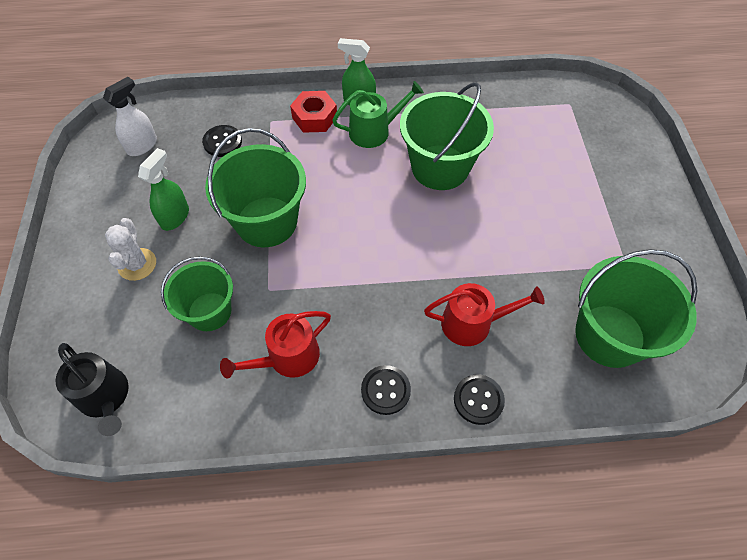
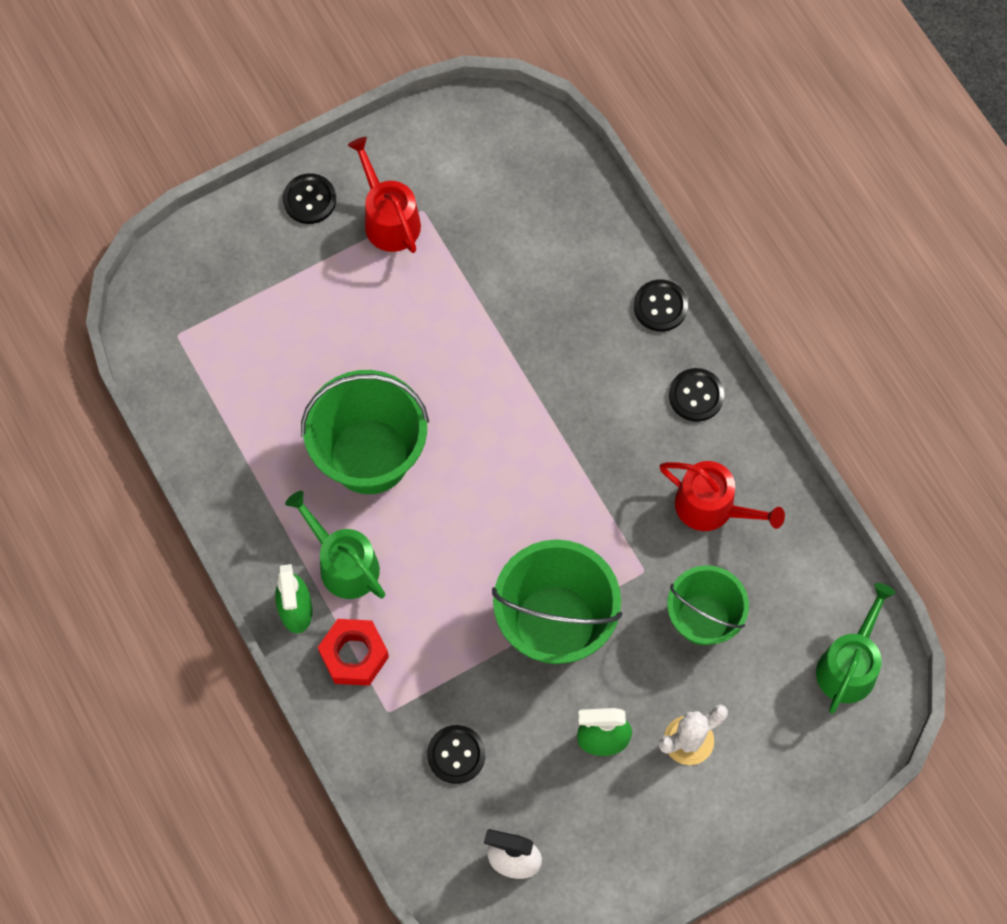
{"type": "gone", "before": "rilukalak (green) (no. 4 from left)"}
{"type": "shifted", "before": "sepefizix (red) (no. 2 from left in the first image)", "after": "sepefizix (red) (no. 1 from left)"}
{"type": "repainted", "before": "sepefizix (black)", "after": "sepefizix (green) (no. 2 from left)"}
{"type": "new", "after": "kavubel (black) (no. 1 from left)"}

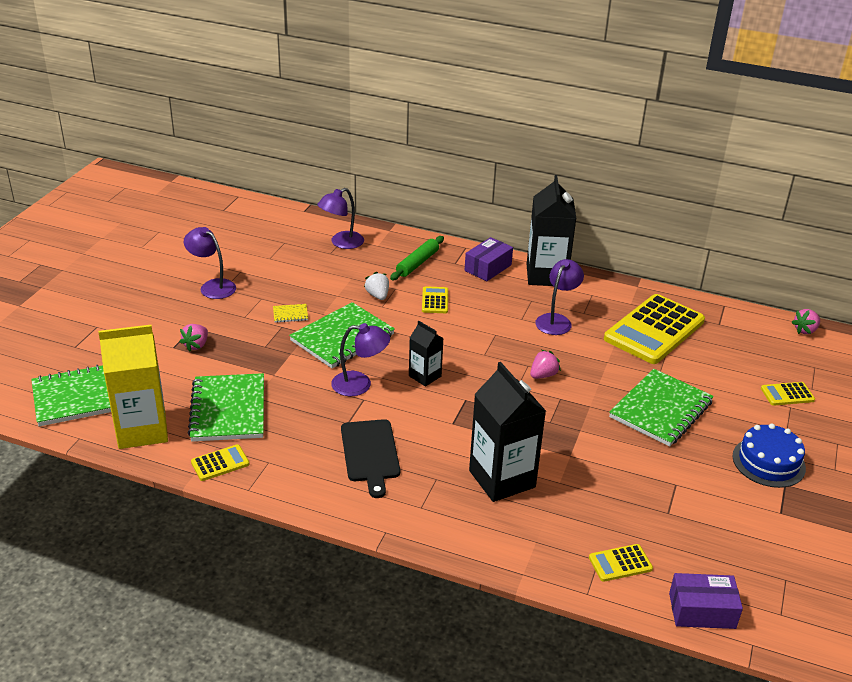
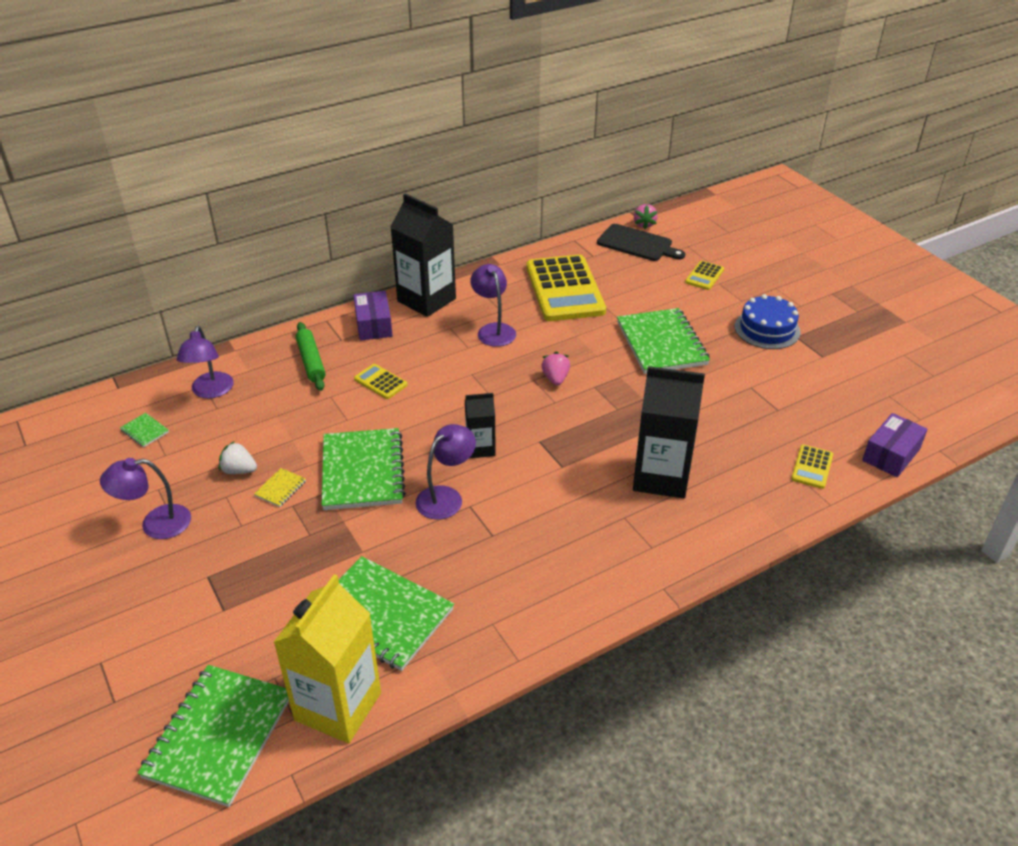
{"type": "shifted", "before": "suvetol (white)"}
{"type": "gone", "before": "suvetol (pink) (no. 1 from left)"}
{"type": "shifted", "before": "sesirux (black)"}
{"type": "gone", "before": "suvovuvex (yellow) (no. 1 from left)"}
{"type": "new", "after": "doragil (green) (no. 1 from left)"}

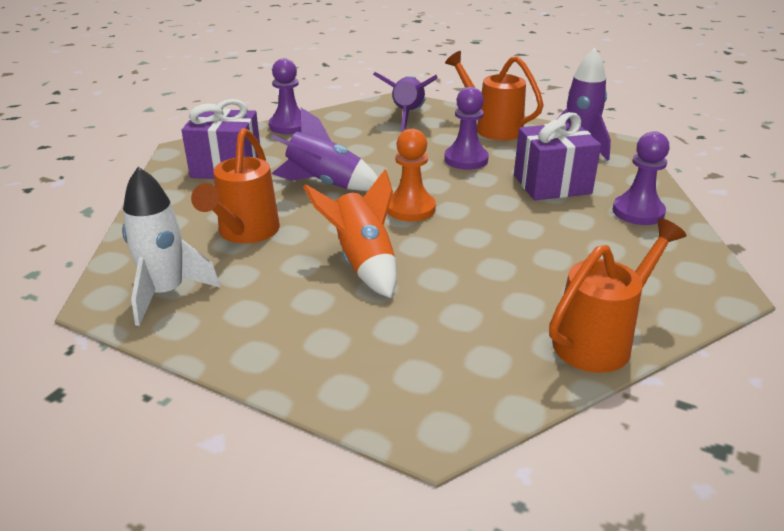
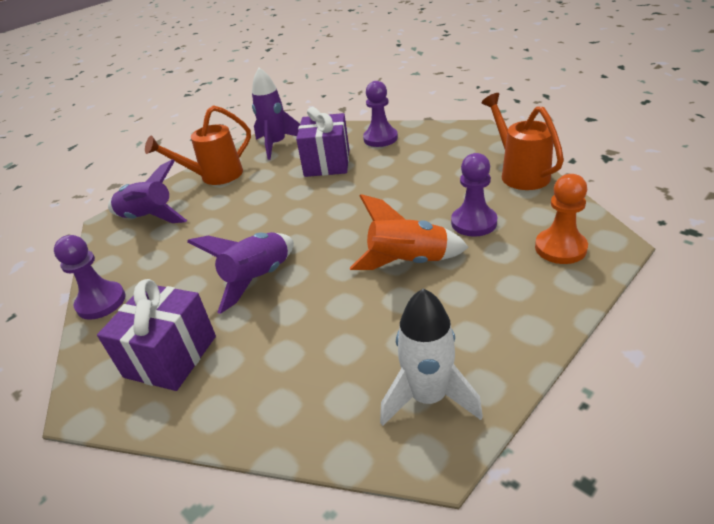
{"type": "shifted", "before": "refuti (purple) (no. 2 from left in the first image)", "after": "refuti (purple) (no. 3 from left)"}
{"type": "gone", "before": "sepefizix (orange) (no. 1 from left)"}
{"type": "shifted", "before": "refuti (orange)"}

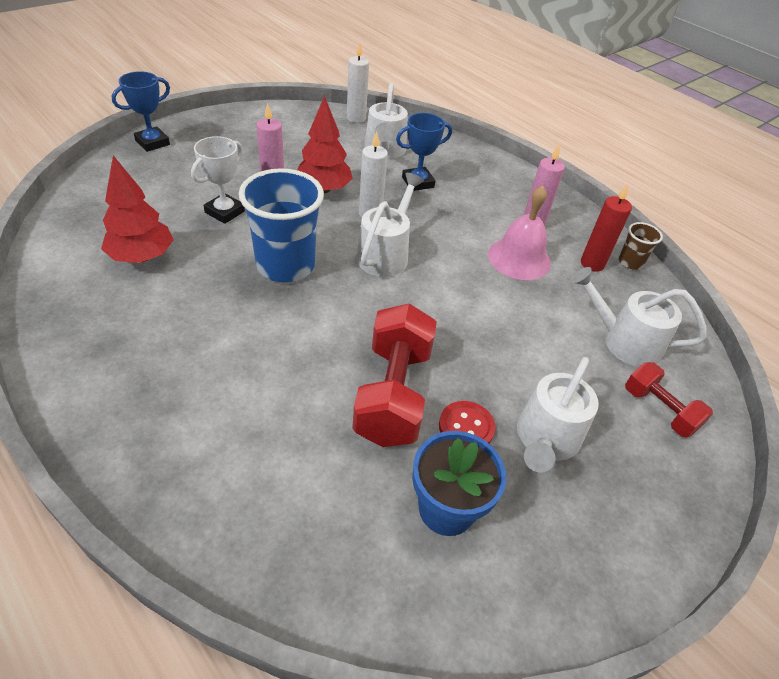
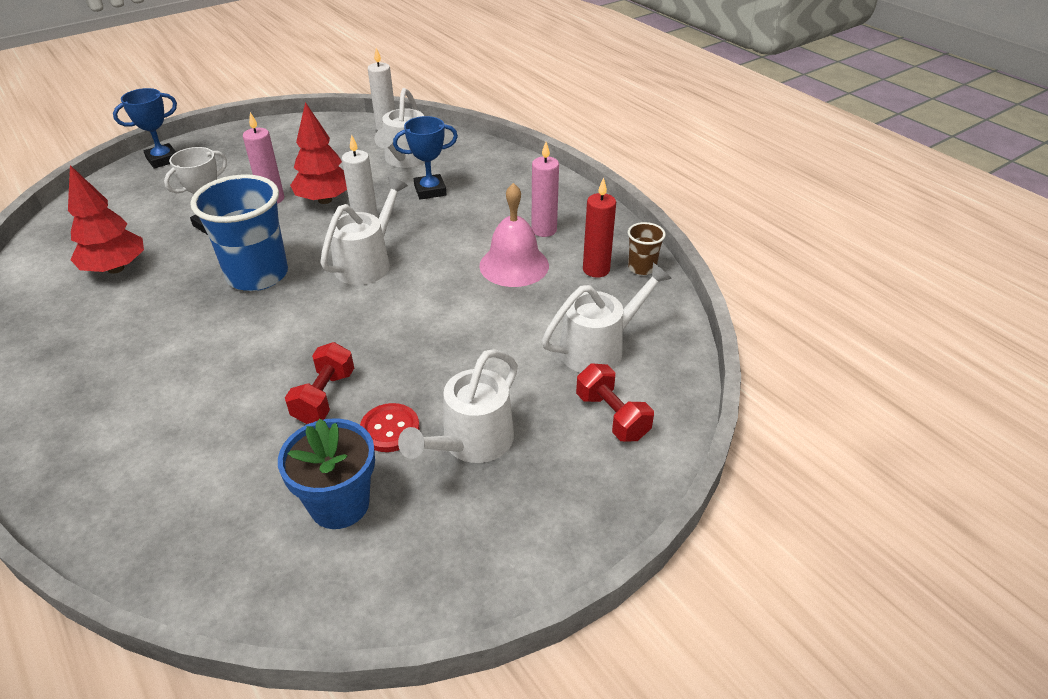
{"type": "rotated", "before": "sepefizix (white) (no. 4 from left)", "turn": 120}
{"type": "scaled", "before": "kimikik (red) (no. 1 from left)", "scale": 0.58}

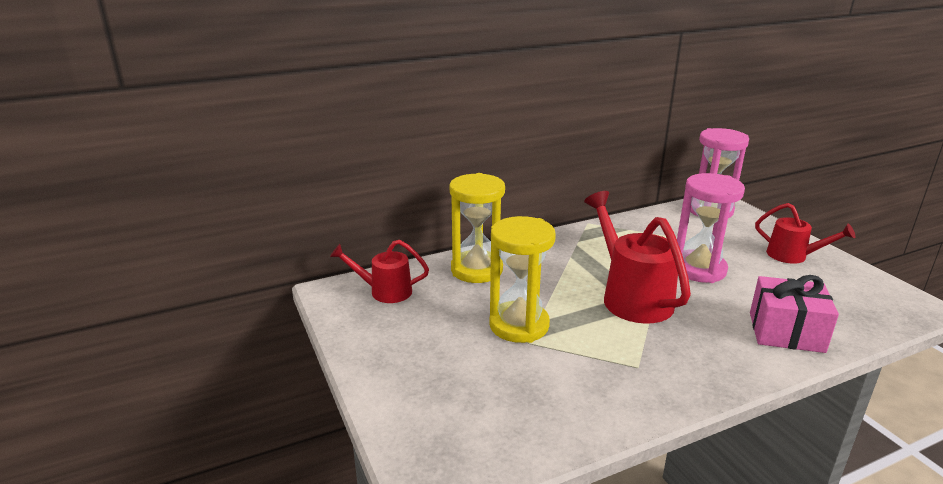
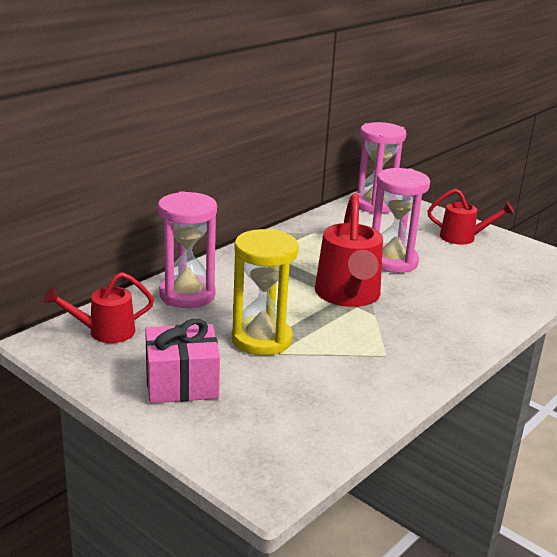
{"type": "repainted", "before": "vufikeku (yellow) (no. 1 from left)", "after": "vufikeku (pink) (no. 1 from left)"}
{"type": "rotated", "before": "sepefizix (red) (no. 2 from left)", "turn": -135}
{"type": "shifted", "before": "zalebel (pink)"}

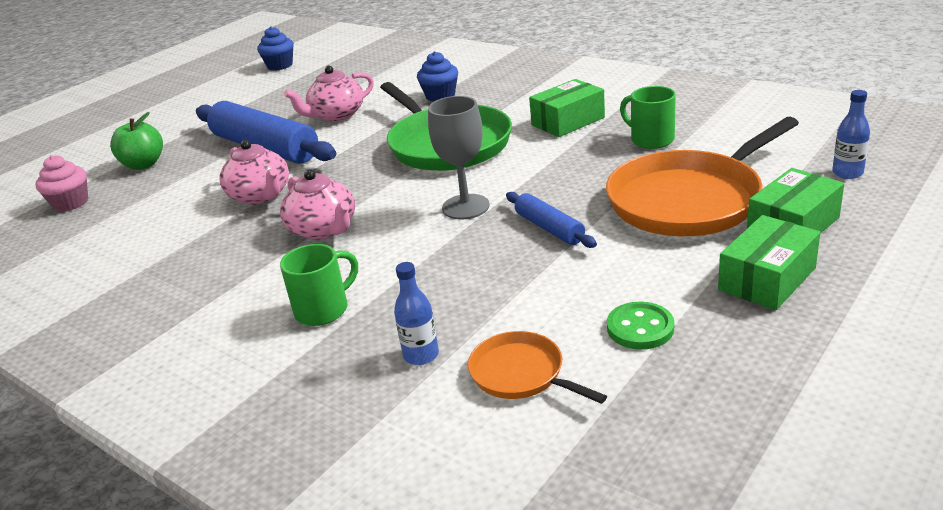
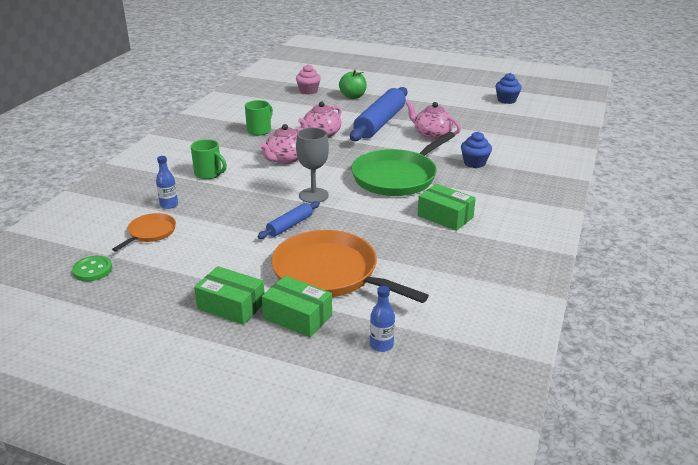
{"type": "shifted", "before": "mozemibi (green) (no. 2 from left)"}
{"type": "shifted", "before": "kavubel (green)"}

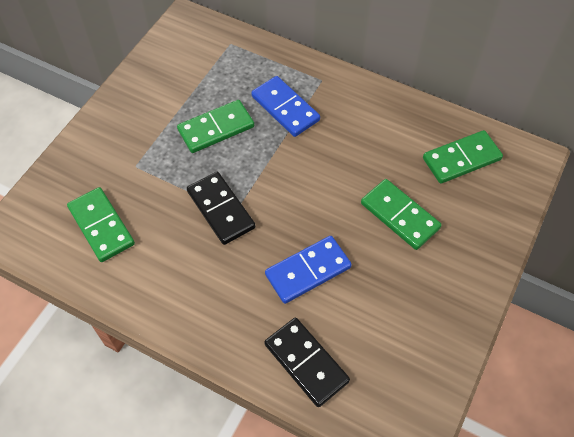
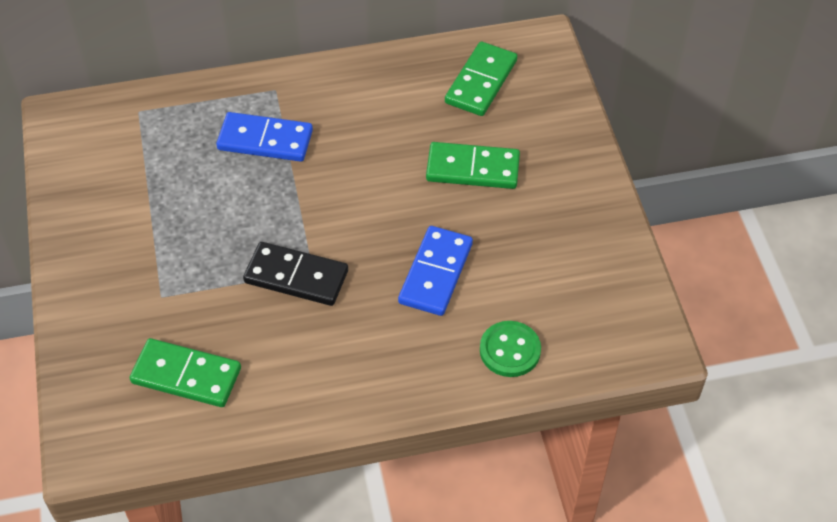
{"type": "gone", "before": "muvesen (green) (no. 2 from left)"}
{"type": "swapped", "before": "muvesen (black) (no. 2 from left)", "after": "kavubel (green)"}

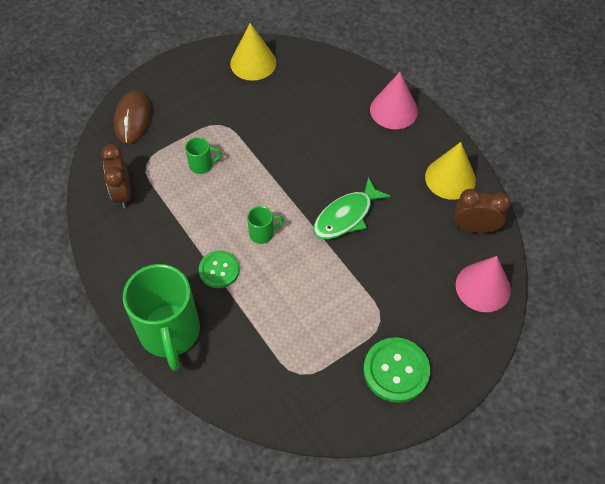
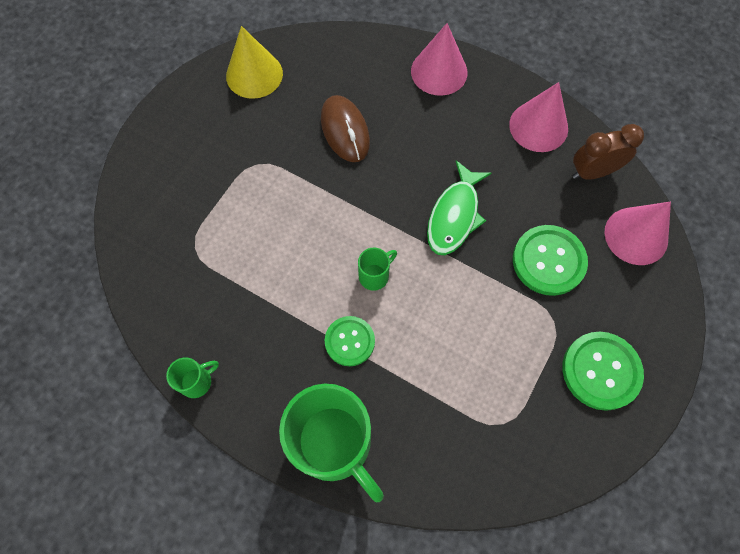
{"type": "shifted", "before": "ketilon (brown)"}
{"type": "shifted", "before": "mozemibi (green) (no. 2 from left in the first image)", "after": "mozemibi (green) (no. 1 from left)"}
{"type": "repainted", "before": "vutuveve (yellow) (no. 2 from left)", "after": "vutuveve (pink) (no. 2 from left)"}
{"type": "gone", "before": "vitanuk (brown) (no. 1 from left)"}
{"type": "new", "after": "kavubel (green) (no. 2 from left)"}

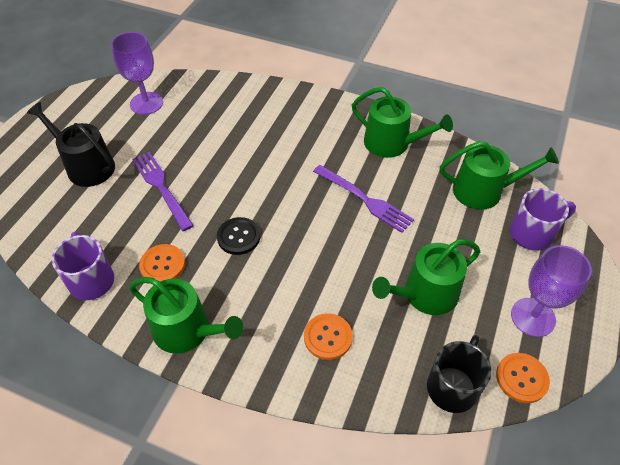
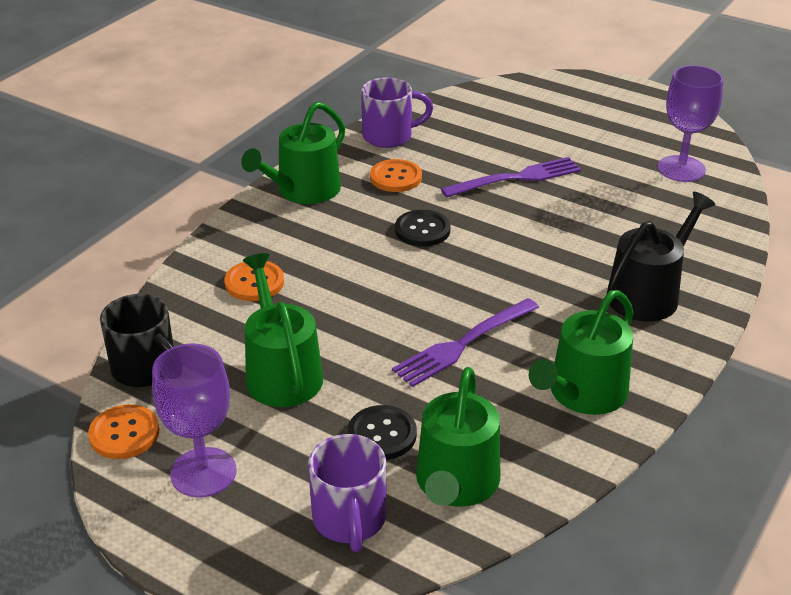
{"type": "shifted", "before": "sepefizix (black)"}
{"type": "new", "after": "kavubel (black) (no. 1 from left)"}

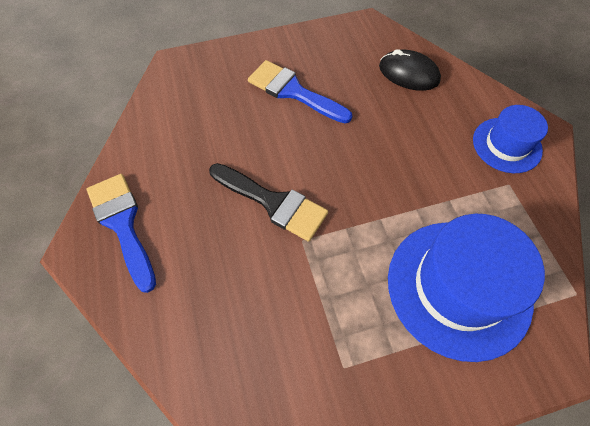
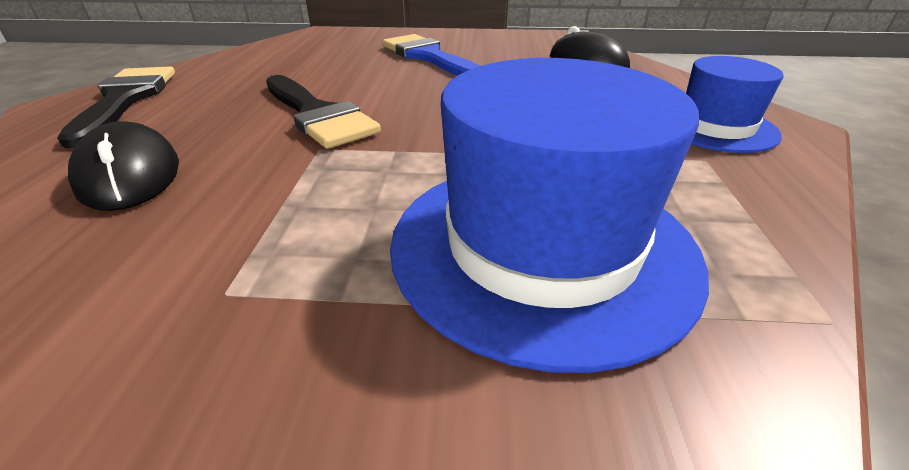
{"type": "repainted", "before": "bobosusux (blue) (no. 1 from left)", "after": "bobosusux (black) (no. 1 from left)"}
{"type": "new", "after": "ketilon (black) (no. 1 from left)"}

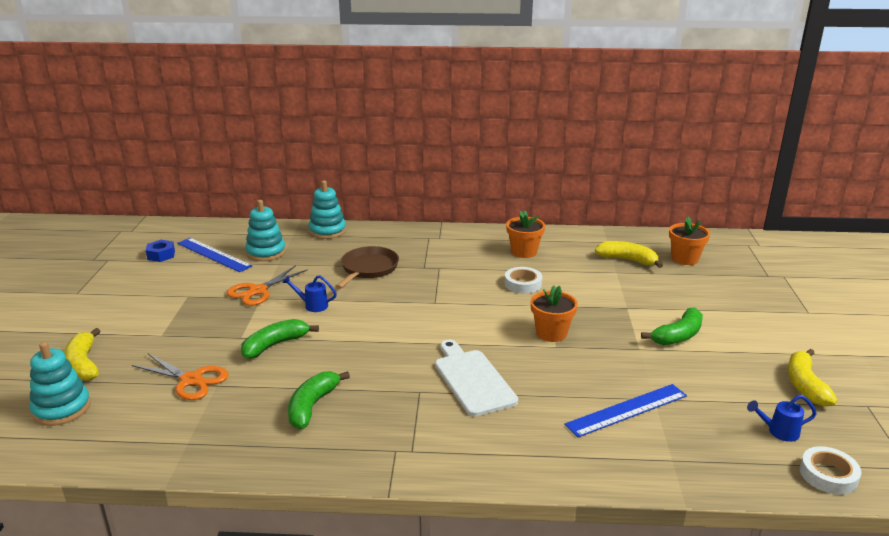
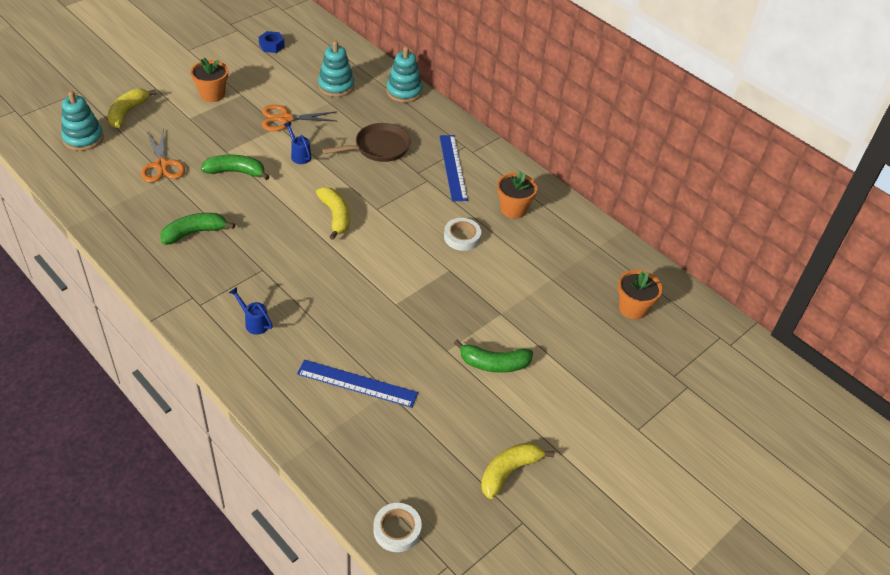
{"type": "shifted", "before": "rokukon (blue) (no. 1 from left in the first image)", "after": "rokukon (blue) (no. 2 from left)"}
{"type": "shifted", "before": "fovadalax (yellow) (no. 2 from left)"}
{"type": "shifted", "before": "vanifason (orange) (no. 2 from left in the first image)", "after": "vanifason (orange) (no. 1 from left)"}
{"type": "gone", "before": "sesirux (white)"}
{"type": "shifted", "before": "sepefizix (blue) (no. 2 from left in the first image)", "after": "sepefizix (blue) (no. 1 from left)"}

